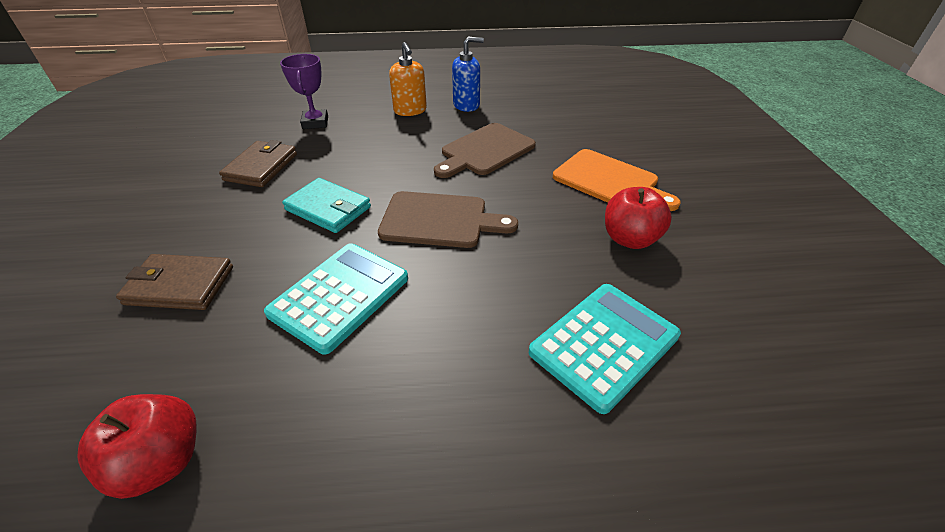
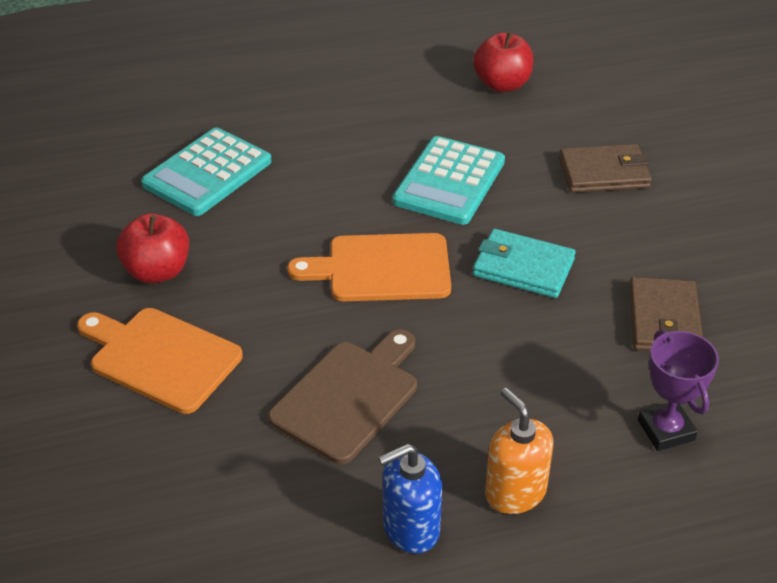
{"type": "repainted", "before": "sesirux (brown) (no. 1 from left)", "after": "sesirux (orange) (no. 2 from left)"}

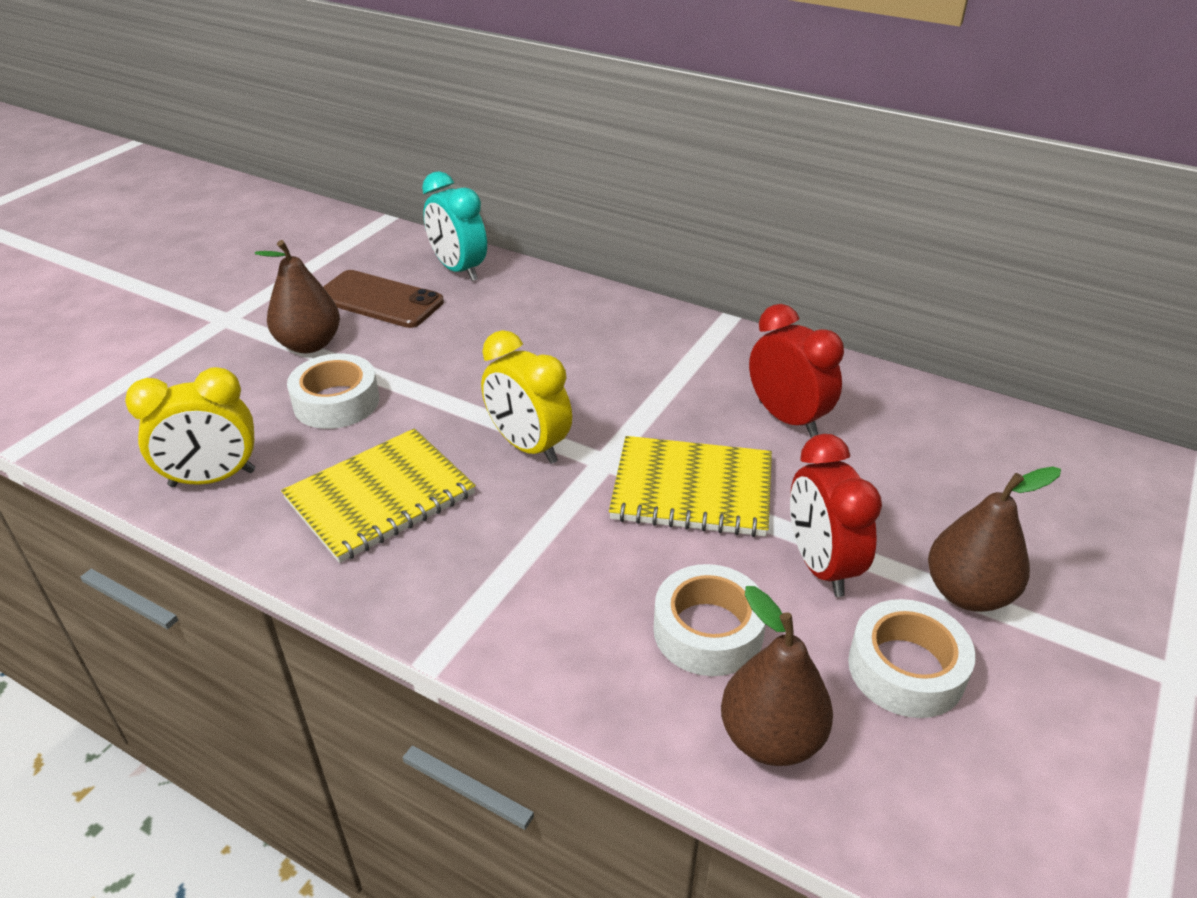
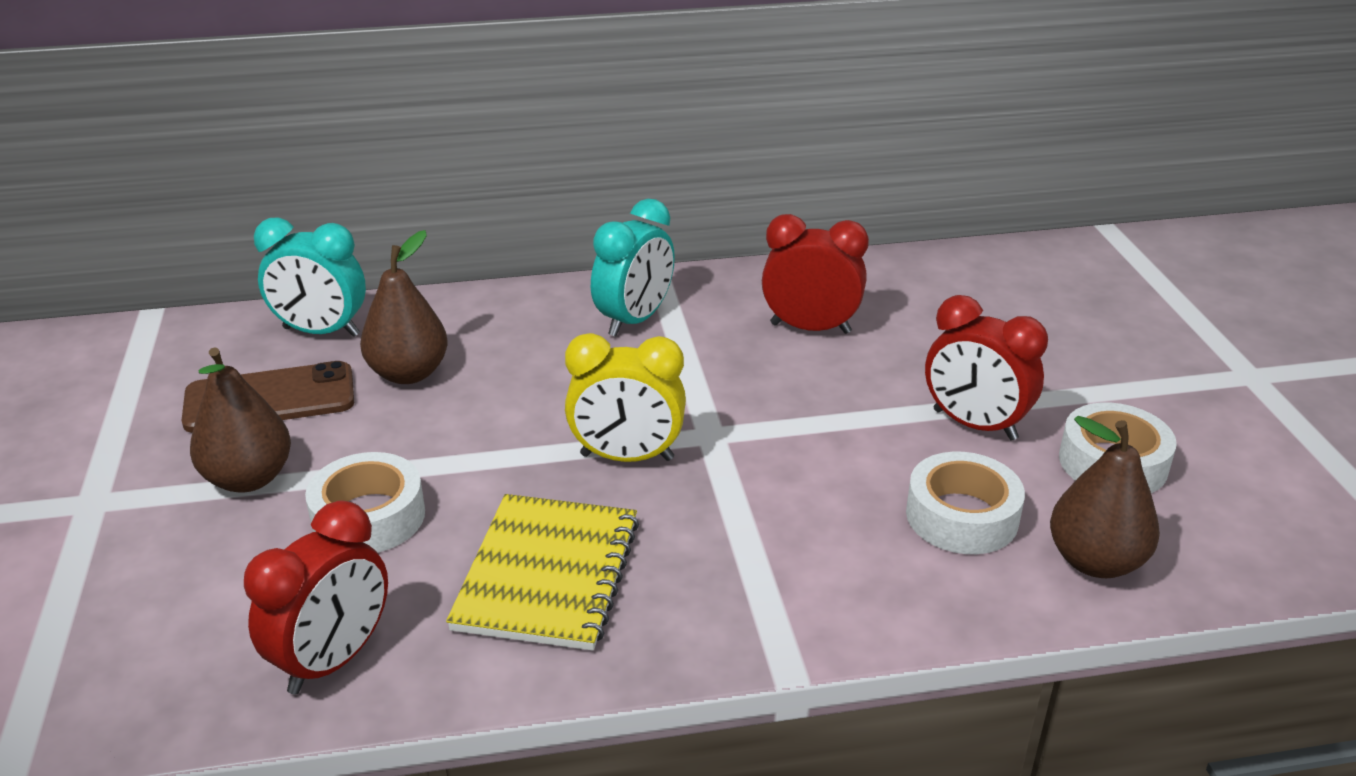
{"type": "repainted", "before": "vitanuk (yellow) (no. 1 from left)", "after": "vitanuk (red) (no. 1 from left)"}
{"type": "gone", "before": "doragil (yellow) (no. 2 from left)"}
{"type": "shifted", "before": "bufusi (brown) (no. 3 from left in the first image)", "after": "bufusi (brown) (no. 2 from left)"}
{"type": "new", "after": "vitanuk (turquoise) (no. 2 from left)"}

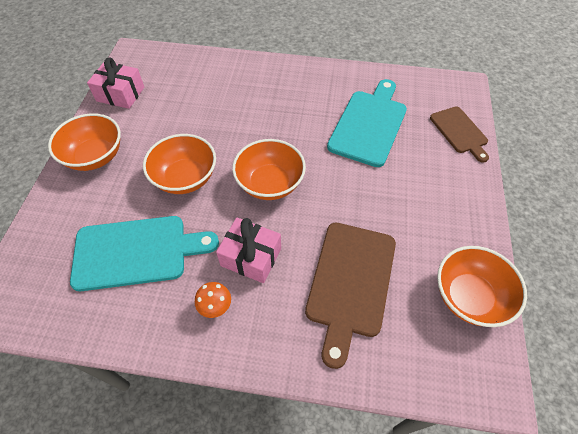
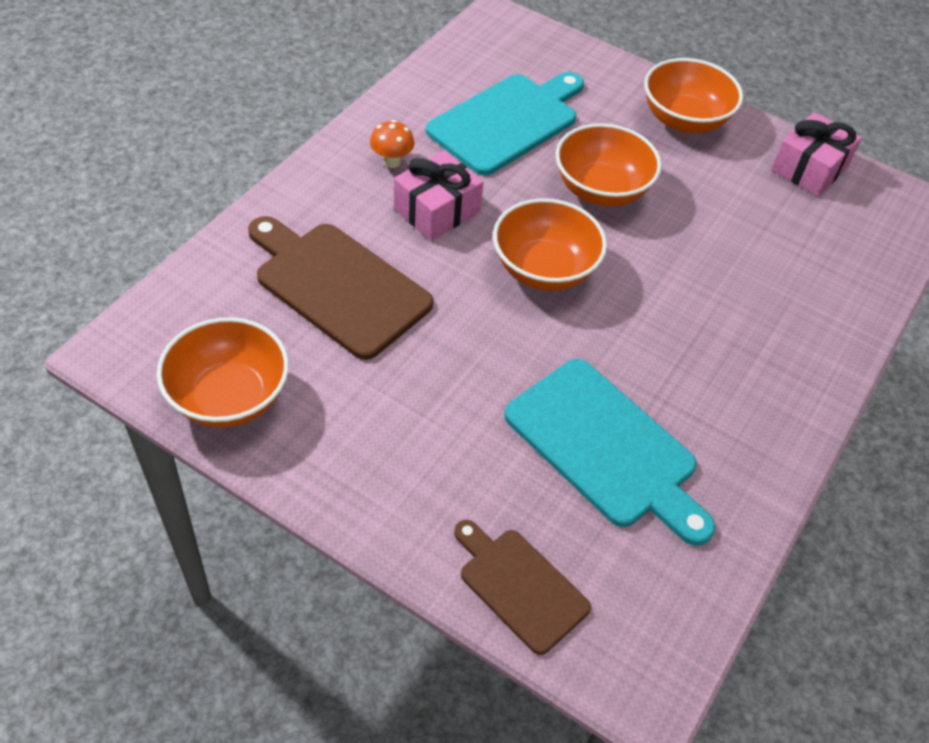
{"type": "rotated", "before": "sesirux (brown) (no. 2 from left)", "turn": 45}
{"type": "rotated", "before": "sesirux (turquoise) (no. 1 from left)", "turn": -150}

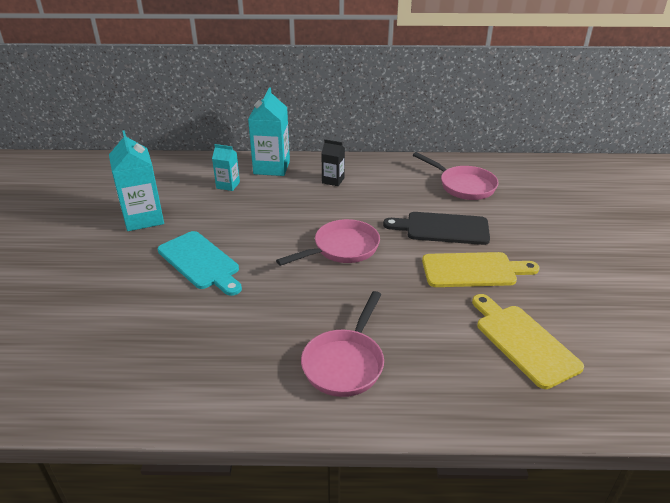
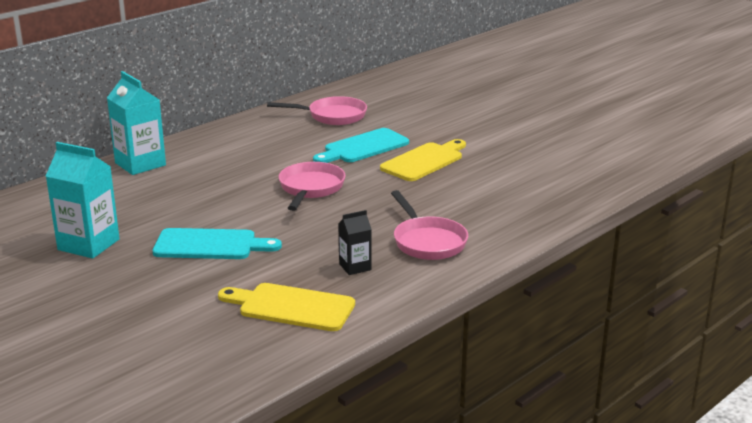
{"type": "shifted", "before": "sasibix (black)"}
{"type": "gone", "before": "sasibix (turquoise) (no. 2 from left)"}
{"type": "repainted", "before": "sesirux (black)", "after": "sesirux (turquoise) (no. 2 from left)"}
{"type": "shifted", "before": "sesirux (yellow) (no. 2 from left in the first image)", "after": "sesirux (yellow) (no. 1 from left)"}

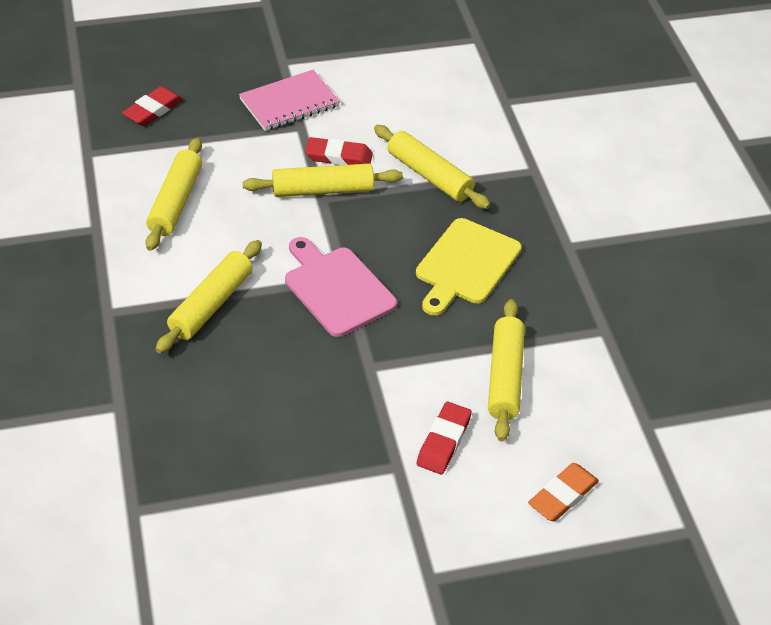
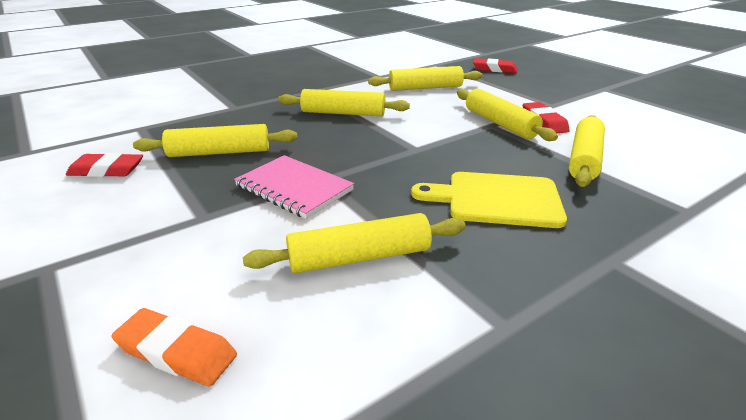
{"type": "shifted", "before": "doragil (pink)"}
{"type": "gone", "before": "sesirux (pink)"}
{"type": "shifted", "before": "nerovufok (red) (no. 3 from left in the first image)", "after": "nerovufok (red) (no. 1 from left)"}
{"type": "new", "after": "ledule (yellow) (no. 1 from left)"}

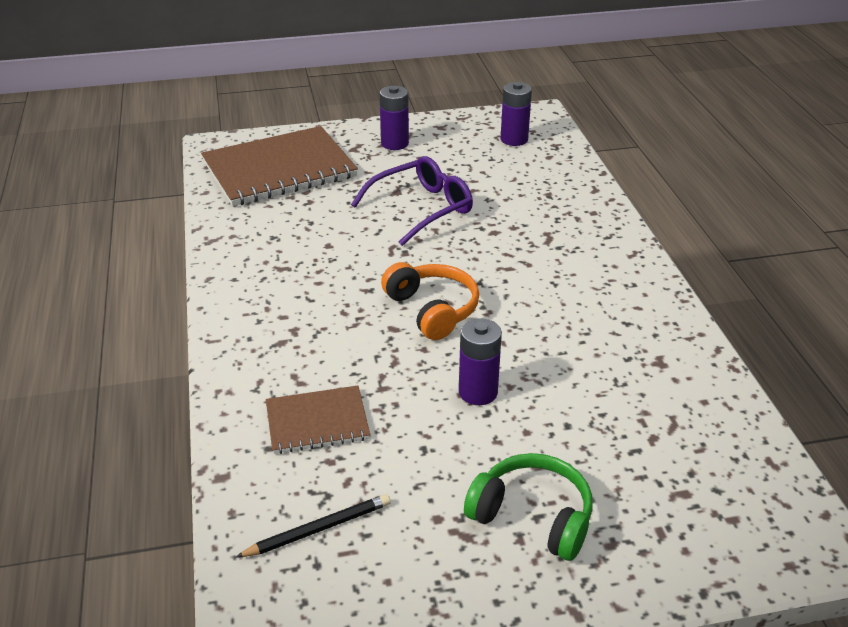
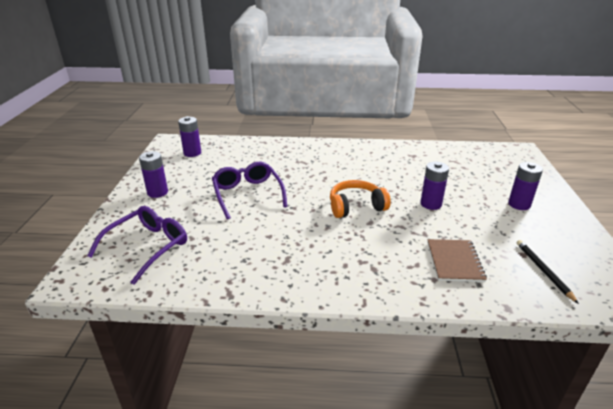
{"type": "swapped", "before": "doragil (brown) (no. 1 from left)", "after": "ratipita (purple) (no. 1 from left)"}
{"type": "swapped", "before": "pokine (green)", "after": "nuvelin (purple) (no. 4 from left)"}

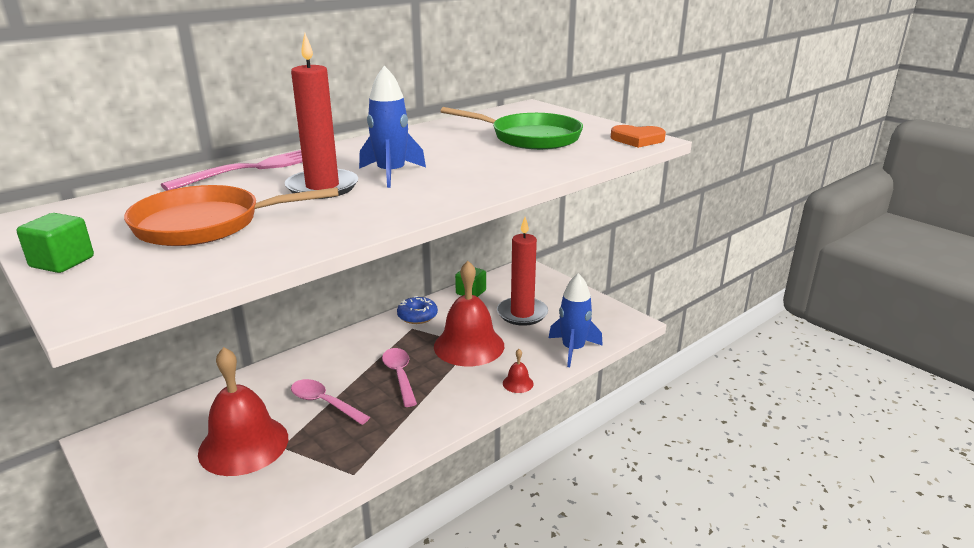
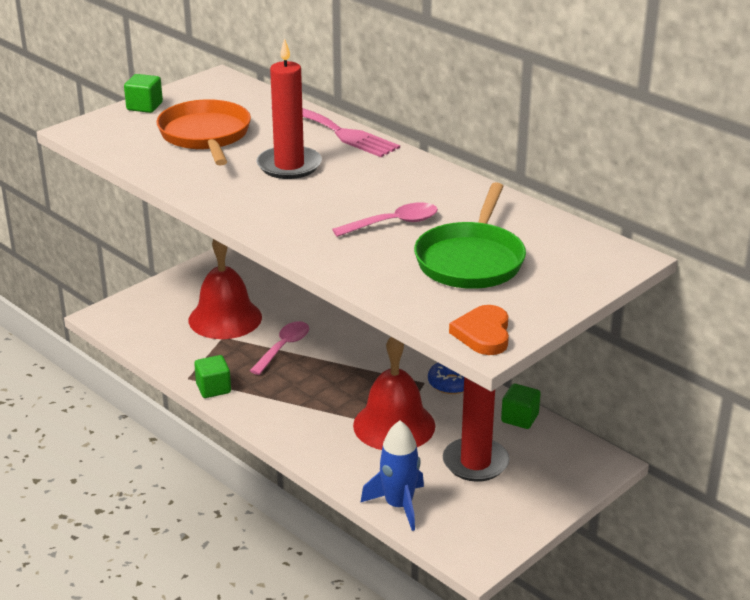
{"type": "gone", "before": "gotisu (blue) (no. 1 from left)"}
{"type": "shifted", "before": "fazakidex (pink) (no. 2 from left)"}
{"type": "gone", "before": "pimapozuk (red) (no. 3 from left)"}
{"type": "new", "after": "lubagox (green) (no. 2 from left)"}

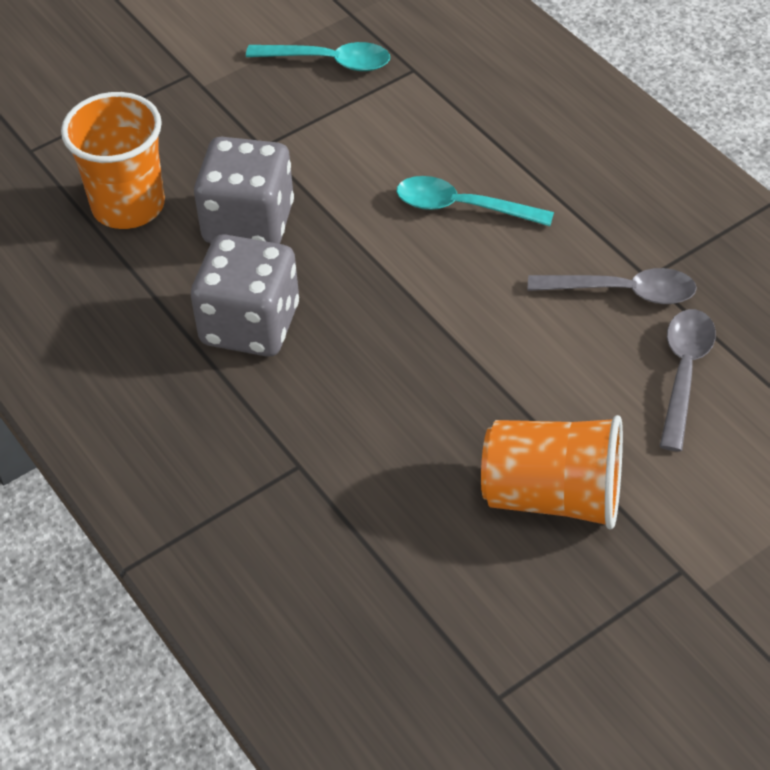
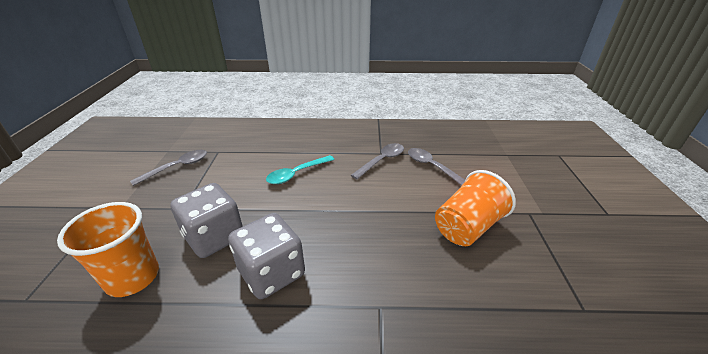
{"type": "repainted", "before": "fazakidex (turquoise) (no. 1 from left)", "after": "fazakidex (grey) (no. 1 from left)"}

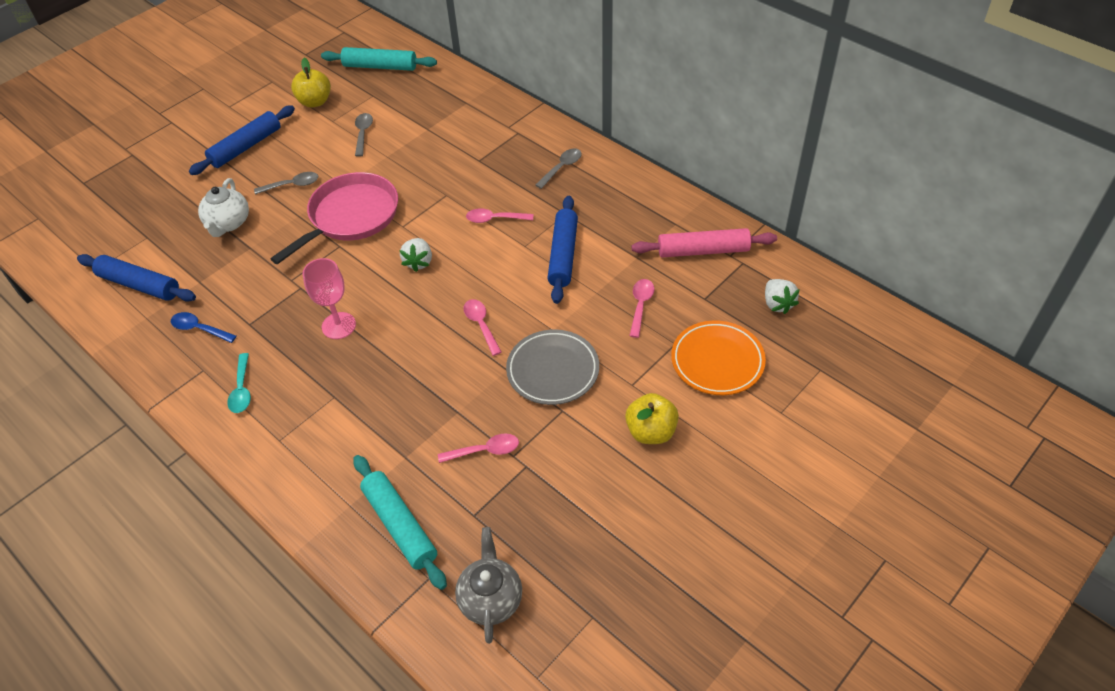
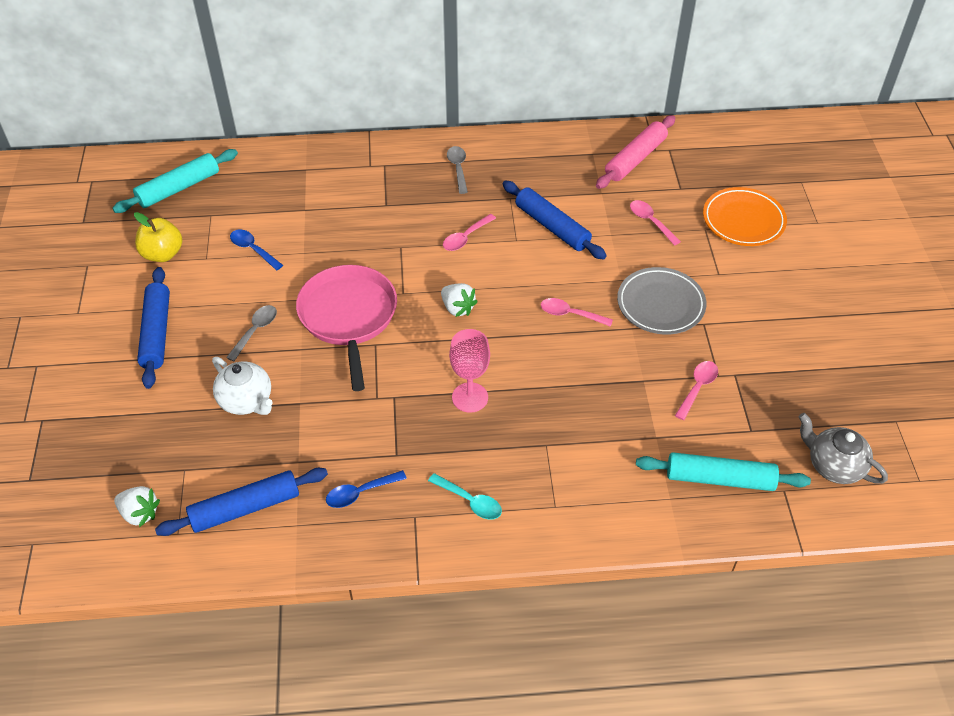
{"type": "repainted", "before": "fazakidex (grey) (no. 2 from left)", "after": "fazakidex (blue) (no. 1 from left)"}
{"type": "shifted", "before": "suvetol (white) (no. 2 from left in the first image)", "after": "suvetol (white) (no. 1 from left)"}
{"type": "gone", "before": "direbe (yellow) (no. 2 from left)"}

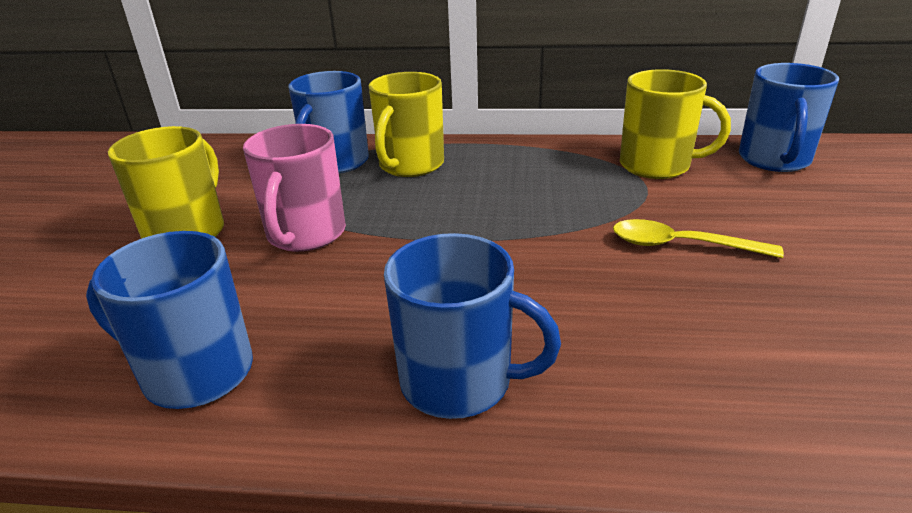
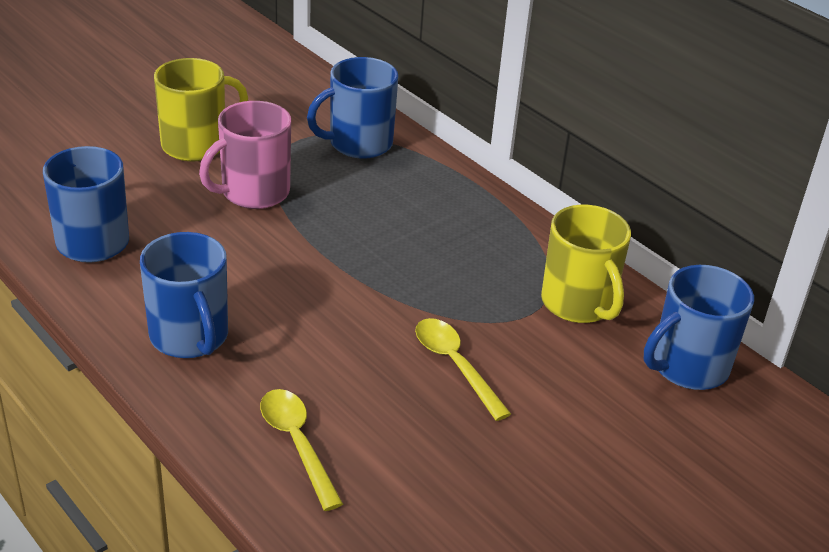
{"type": "gone", "before": "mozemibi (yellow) (no. 2 from left)"}
{"type": "new", "after": "fazakidex (yellow) (no. 1 from left)"}

